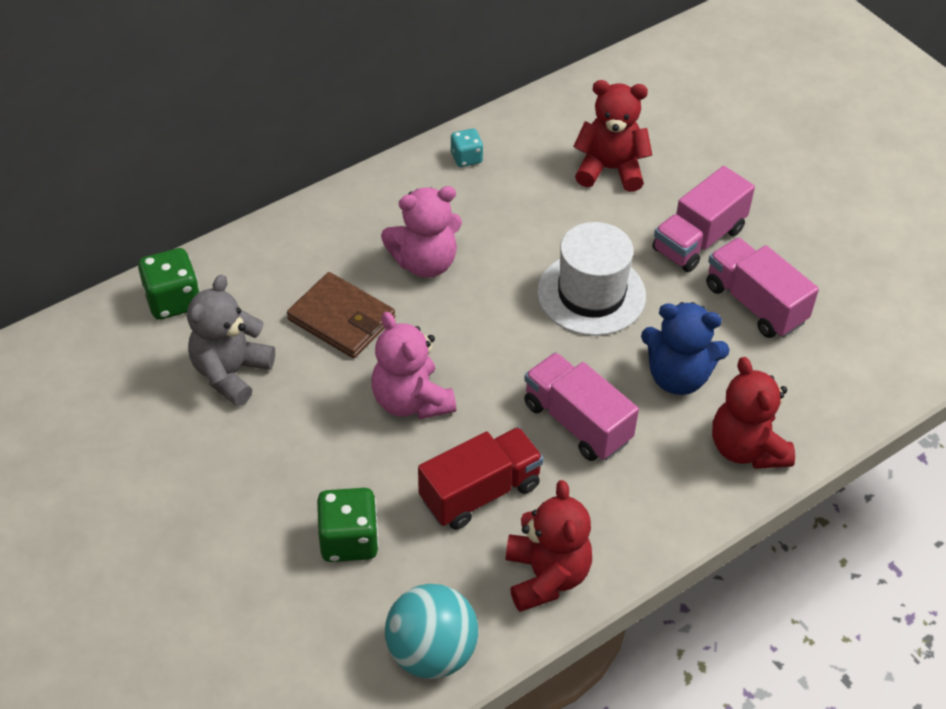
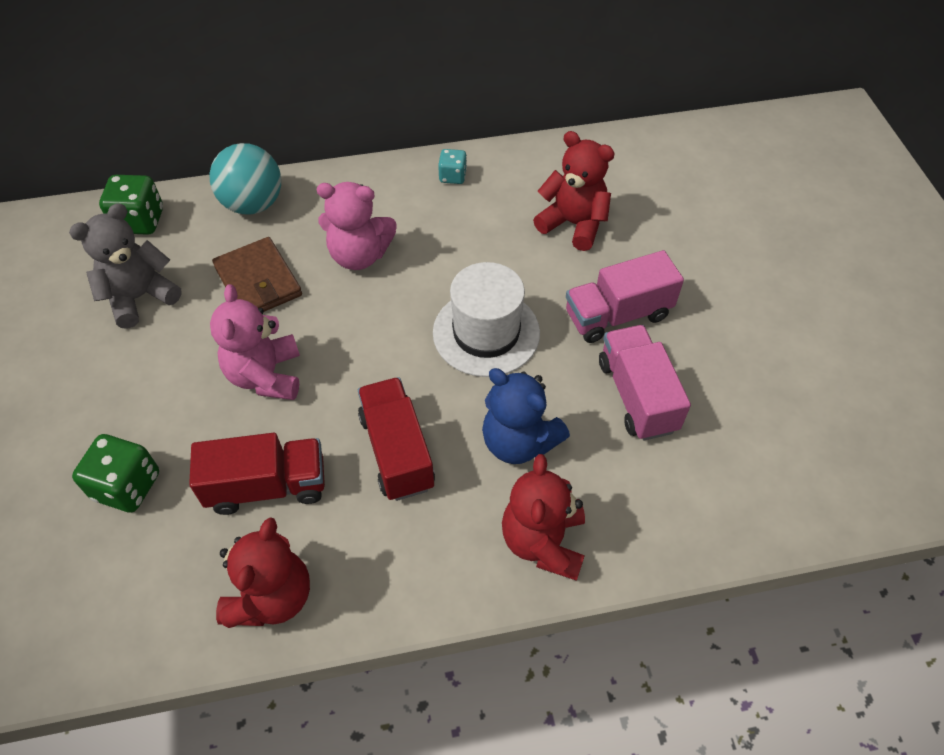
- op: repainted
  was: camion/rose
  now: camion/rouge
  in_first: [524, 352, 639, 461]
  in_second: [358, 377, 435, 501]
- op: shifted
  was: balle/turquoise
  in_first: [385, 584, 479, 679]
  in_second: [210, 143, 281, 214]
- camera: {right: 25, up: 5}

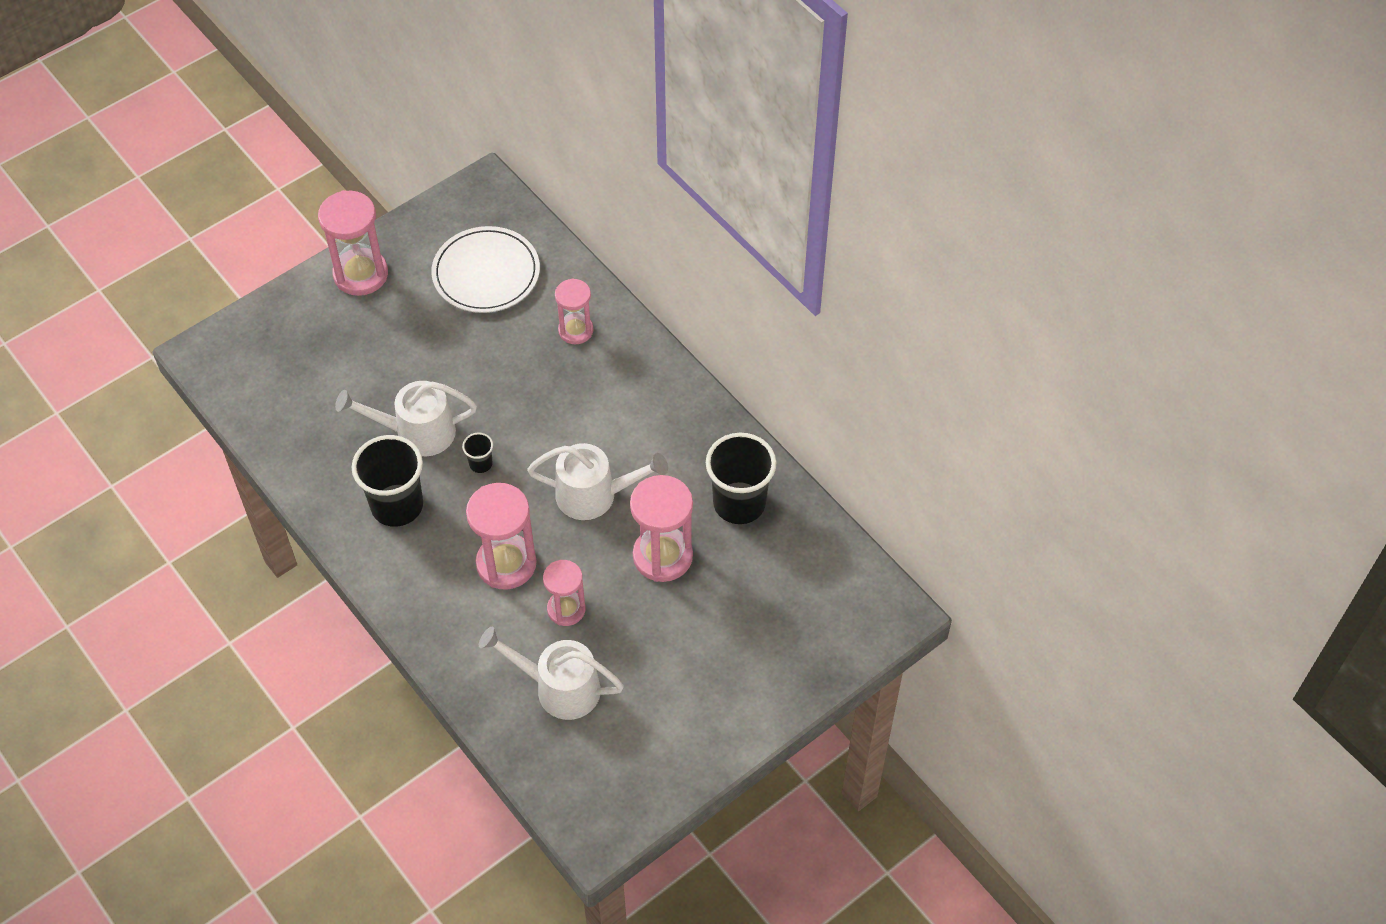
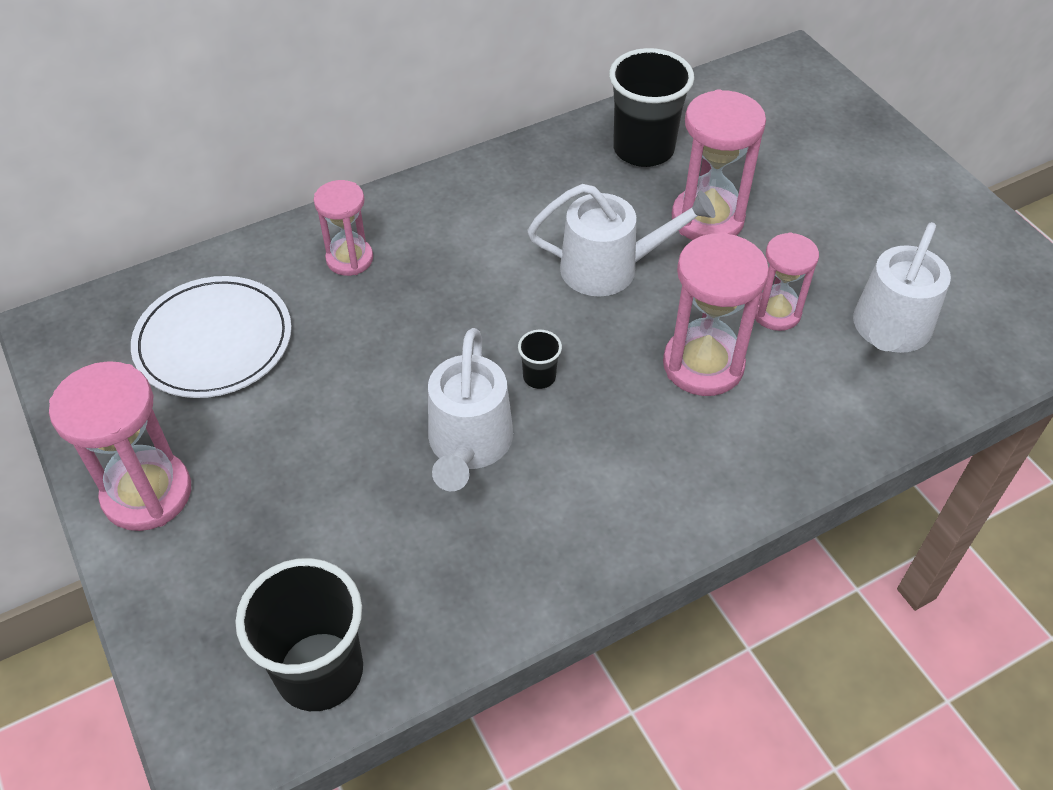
- op: shifted
  was: gobelet/noir
  in_first: [352, 435, 423, 527]
  in_second: [235, 558, 363, 711]
- op: rotated
  was: arrosoir/blanc
  in_first: [527, 443, 668, 520]
  in_second: [528, 184, 715, 296]
  clockwise: 75
- camera: {right: -80, up: -5}

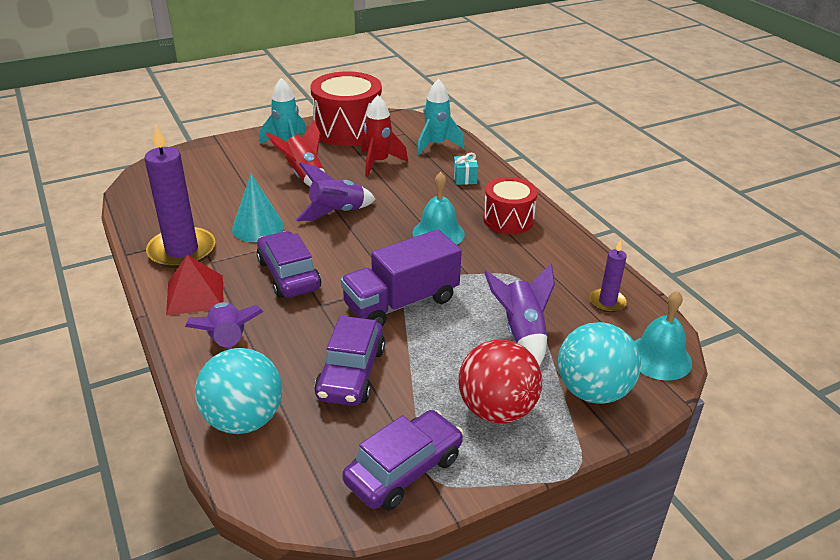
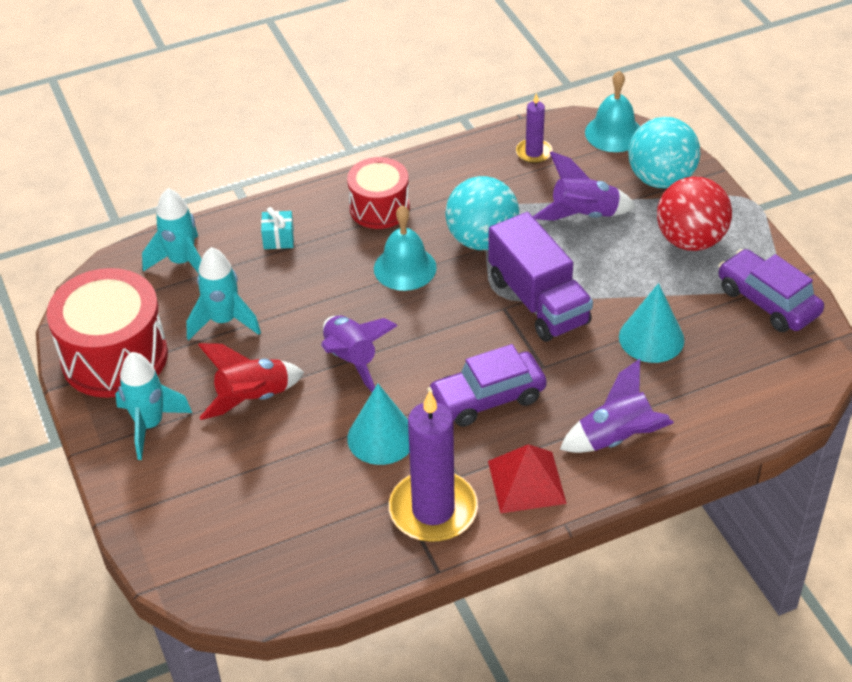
- op: repainted
  was: fusée/rouge
  now: fusée/turquoise
  in_first: [362, 95, 408, 177]
  in_second: [186, 247, 261, 340]
- op: swapped
  was: voiture/violet
  now: cône/turquoise
  in_first: [314, 316, 385, 406]
  in_second: [619, 283, 685, 363]
- op: shifted
  was: balle/turquoise
  in_first: [195, 348, 282, 434]
  in_second: [446, 176, 519, 250]
- camera: {right: -85, up: 10}

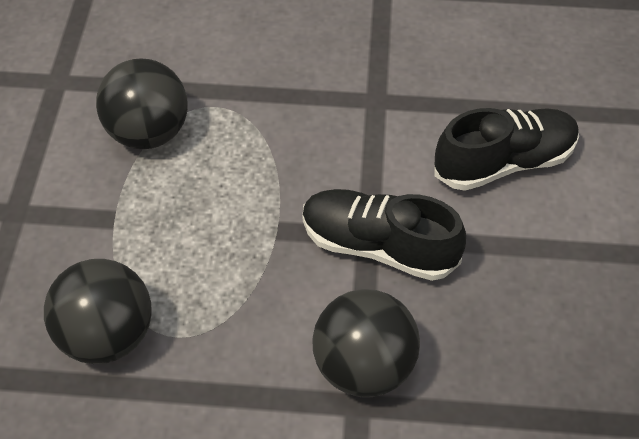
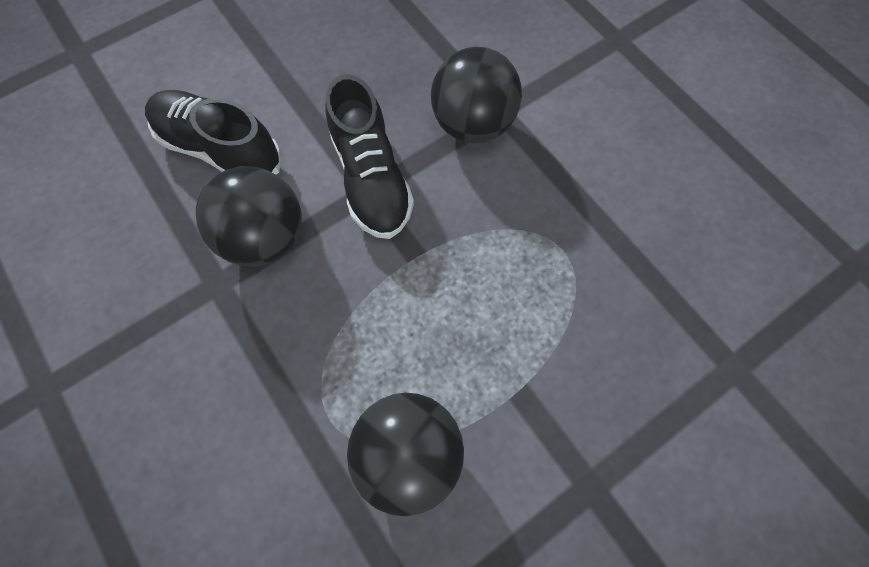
- op: shifted
  was: balle/noir
  in_first: [44, 259, 152, 364]
  in_second: [196, 166, 302, 267]
- camera: {right: -130, up: 15}

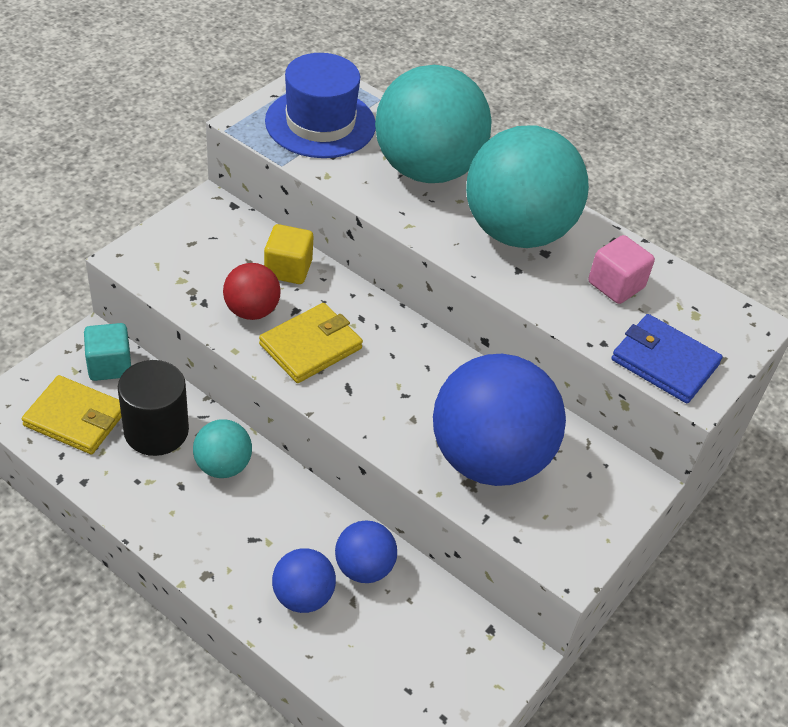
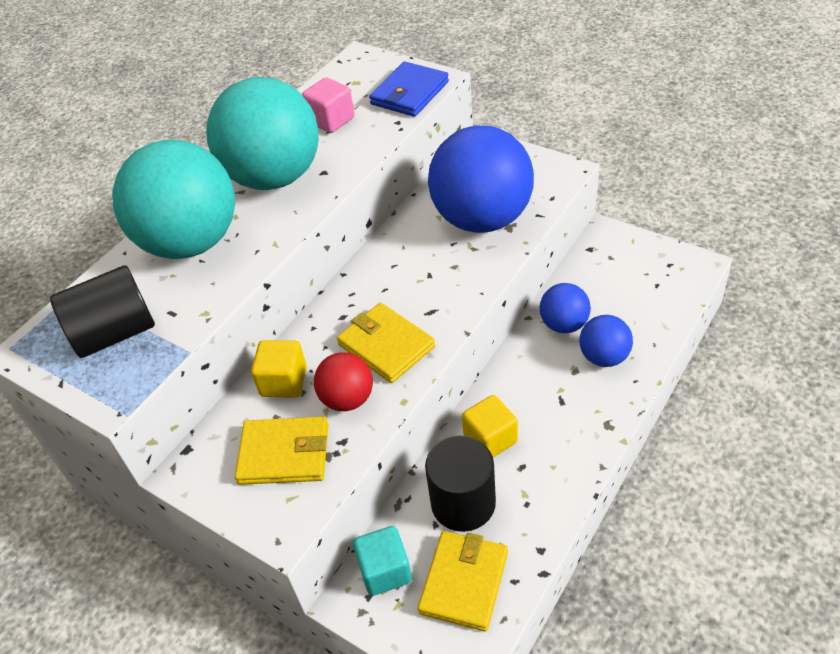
- op: swapped
  was: chapeau/bleu
  now: cylindre/noir
  in_first: [265, 53, 376, 158]
  in_second: [50, 265, 155, 358]
- op: swapped
  was: balle/turquoise
  now: cube/jaune
  in_first: [193, 420, 252, 478]
  in_second: [462, 395, 518, 457]
- op: new
  now: portefeuille/jaune
  in_second: [235, 416, 328, 485]
- camera: {right: -85, up: 0}

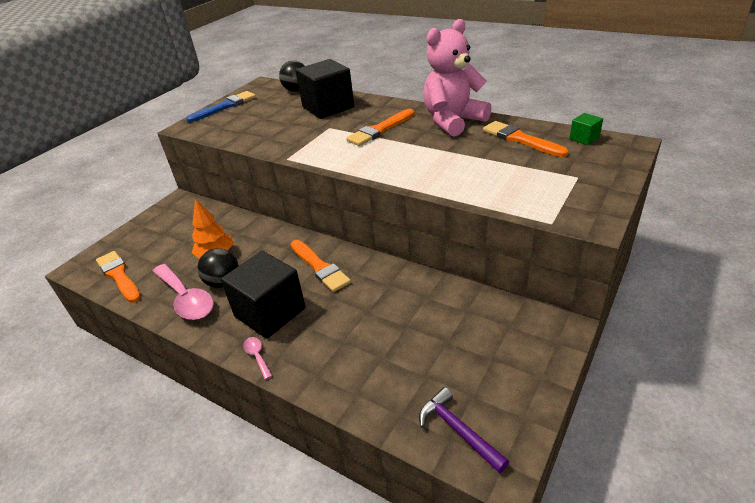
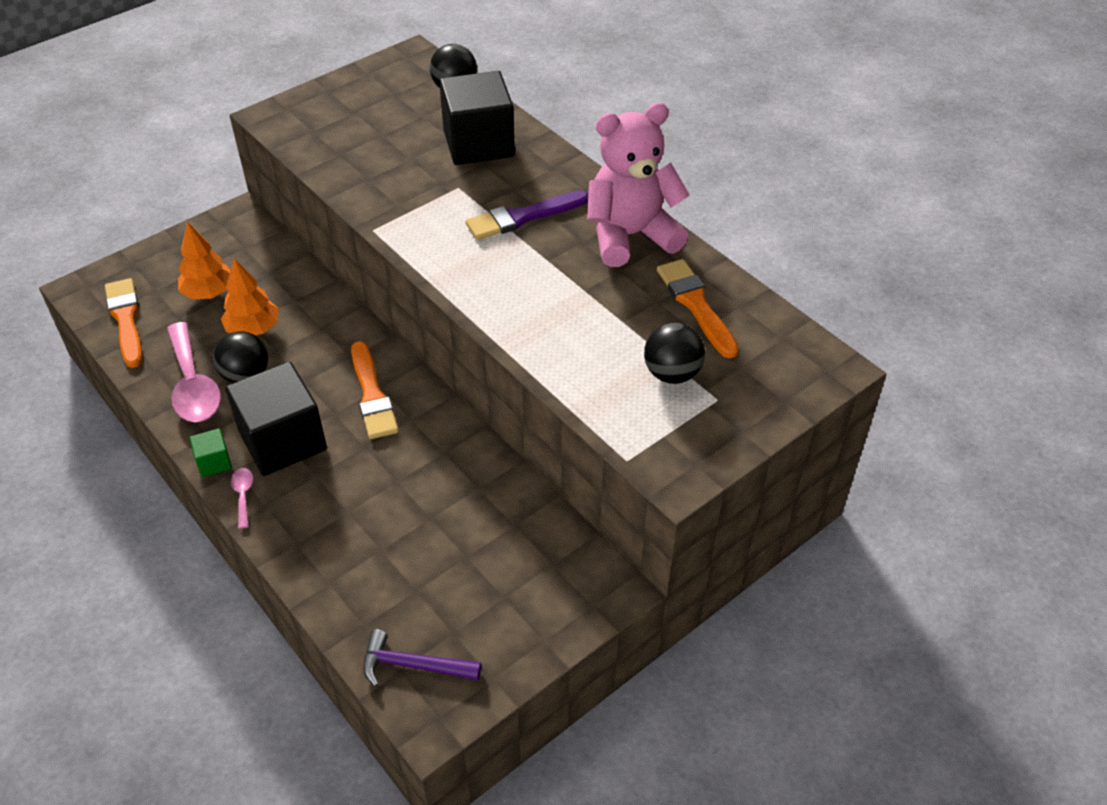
- op: gone
  was: pinceau/bleu
  in_first: [186, 91, 256, 122]
- op: repainted
  was: pinceau/orange
  now: pinceau/violet
  in_first: [346, 109, 414, 146]
  in_second: [466, 190, 588, 240]
- op: shifted
  was: cube/vert
  in_first: [569, 113, 603, 145]
  in_second: [190, 428, 232, 477]
- op: rotated
  was: marteau/violet
  in_first: [419, 387, 509, 473]
  in_second: [363, 629, 481, 687]
  clockwise: -60
- op: new
  now: arbre/orange
  in_second: [178, 222, 230, 299]
- op: new
  now: balle/noir
  in_second: [644, 323, 705, 384]
- camera: {right: 15, up: 10}

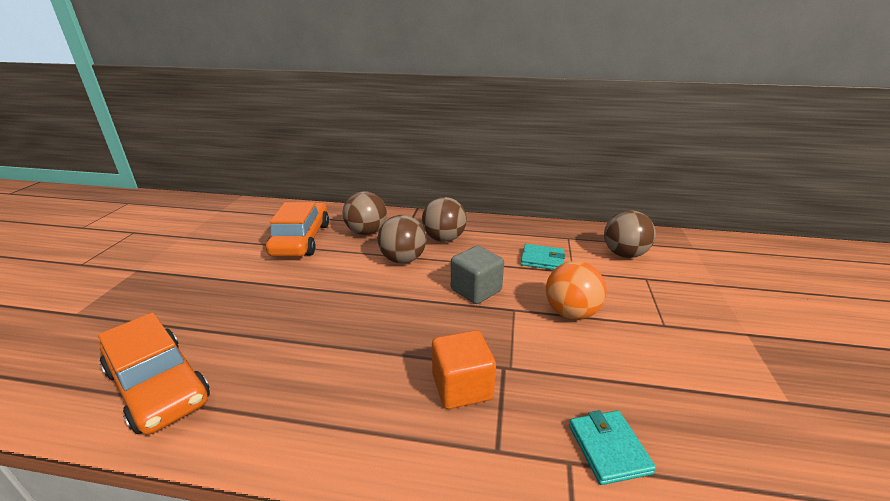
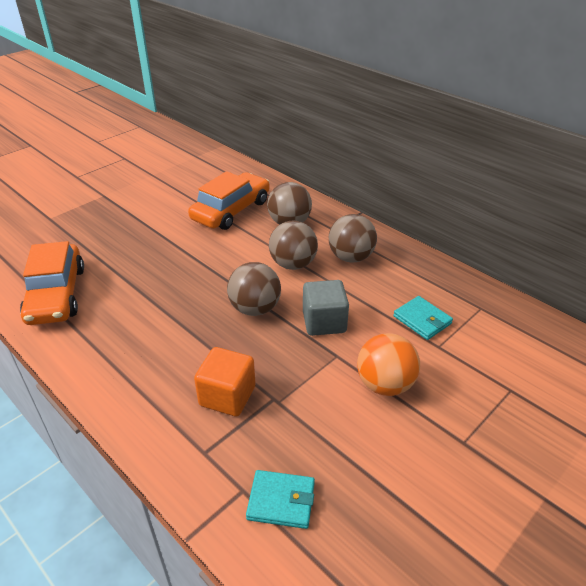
- op: shifted
  was: balle/marron
  in_first: [604, 210, 656, 258]
  in_second: [227, 262, 281, 316]
- op: rotated
  was: portefeuille/turquoise
  in_first: [569, 410, 656, 485]
  in_second: [246, 470, 315, 529]
  clockwise: 75
- camera: {right: 35, up: 10}

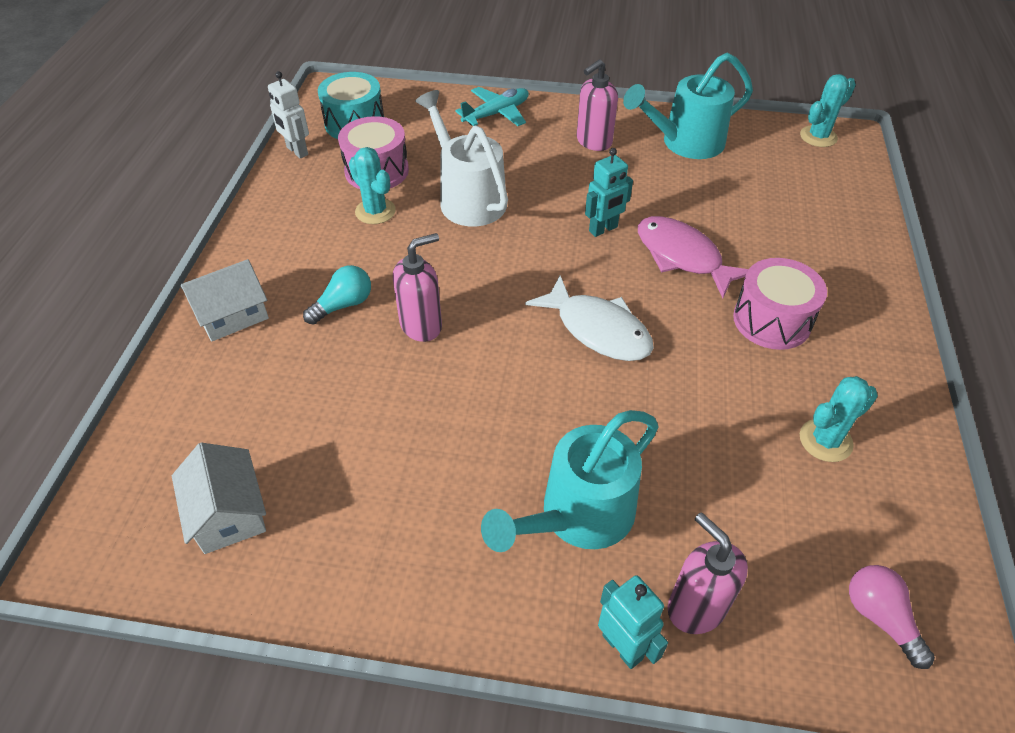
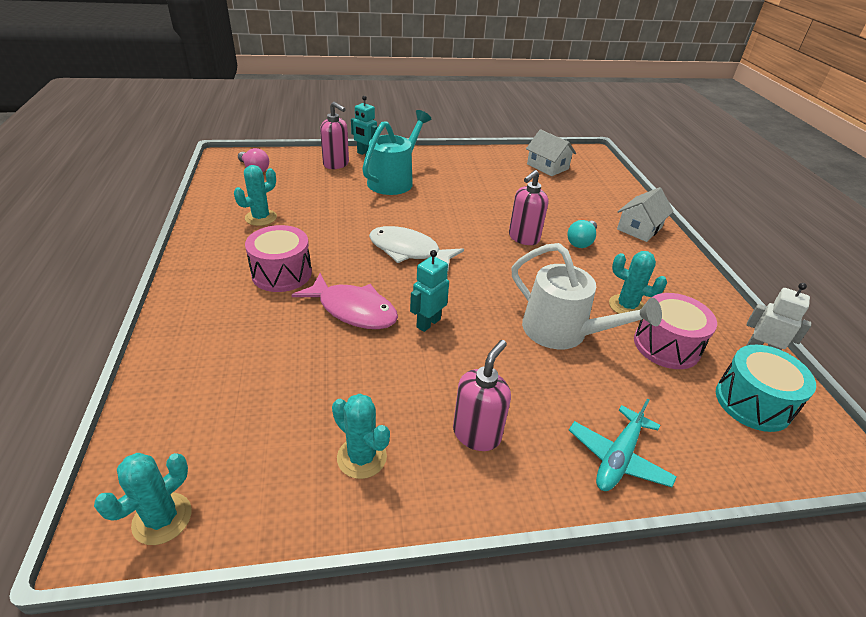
- op: swapped
  was: arrosoir/turquoise
  now: cactus/turquoise
  in_first: [623, 53, 753, 159]
  in_second: [332, 394, 390, 479]
- camera: {right: 160, up: -10}

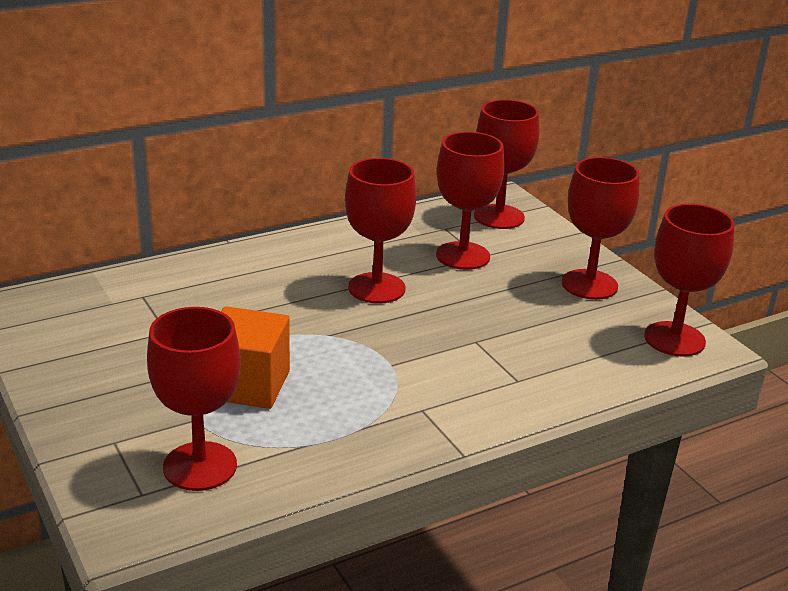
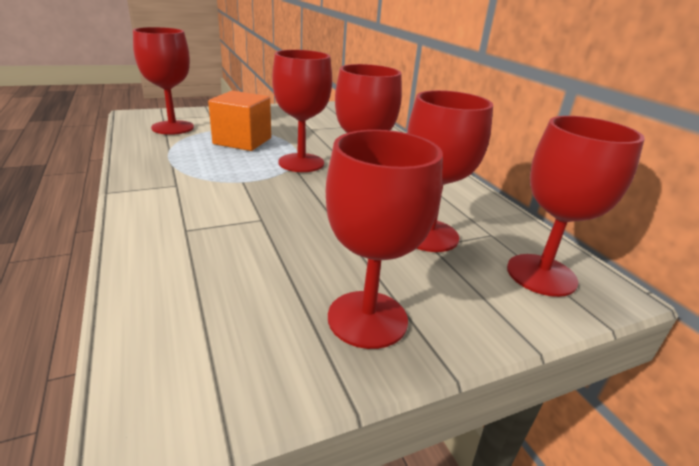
- op: shifted
  was: verre à pied/rouge
  in_first: [644, 204, 735, 357]
  in_second: [272, 50, 332, 172]
- camera: {right: 95, up: 0}

